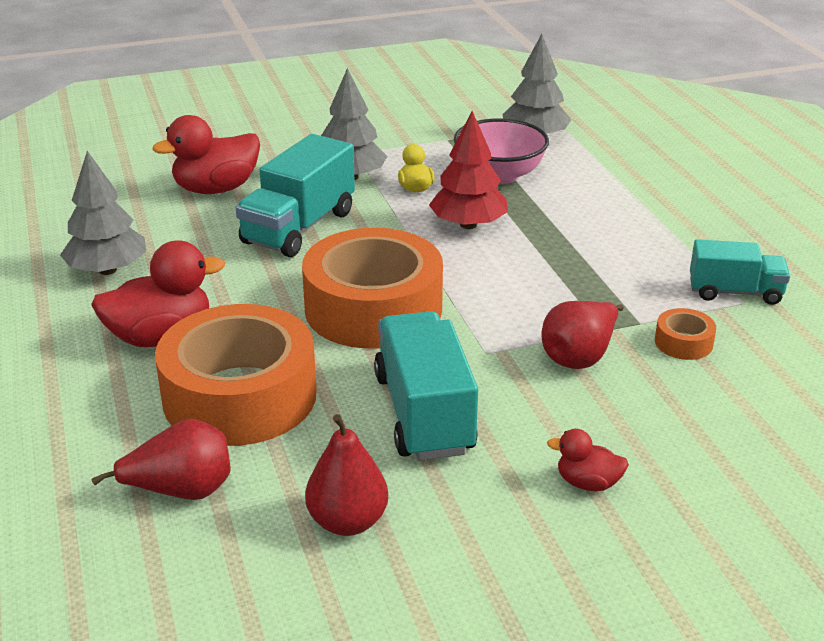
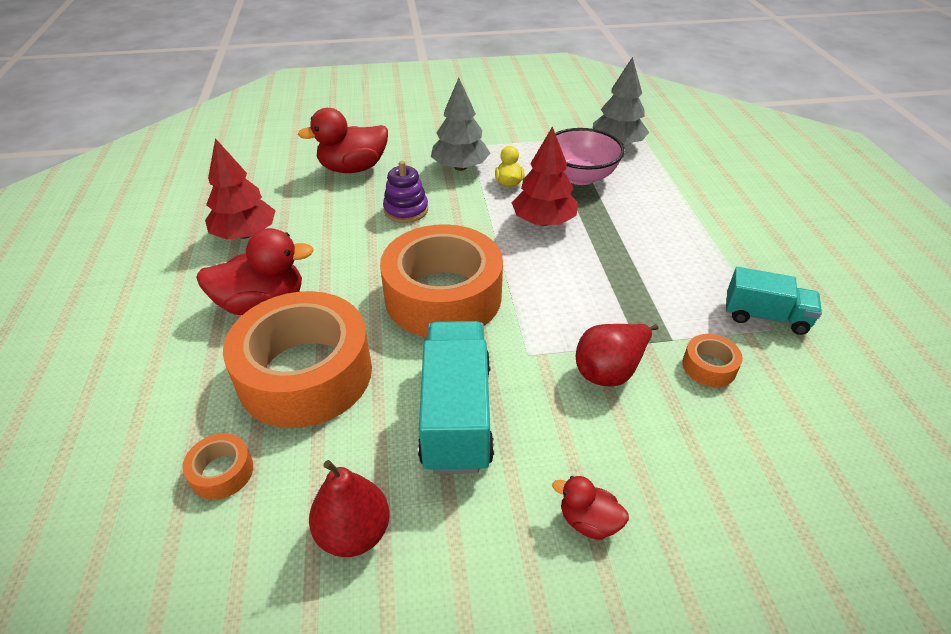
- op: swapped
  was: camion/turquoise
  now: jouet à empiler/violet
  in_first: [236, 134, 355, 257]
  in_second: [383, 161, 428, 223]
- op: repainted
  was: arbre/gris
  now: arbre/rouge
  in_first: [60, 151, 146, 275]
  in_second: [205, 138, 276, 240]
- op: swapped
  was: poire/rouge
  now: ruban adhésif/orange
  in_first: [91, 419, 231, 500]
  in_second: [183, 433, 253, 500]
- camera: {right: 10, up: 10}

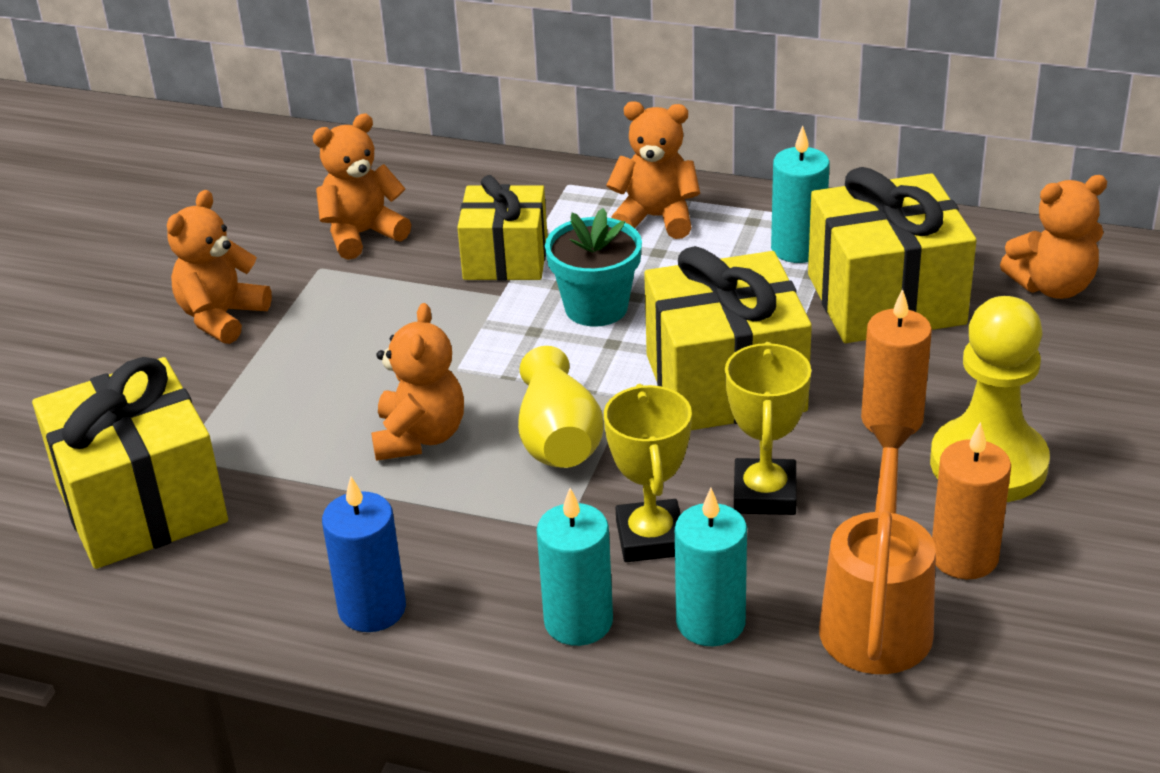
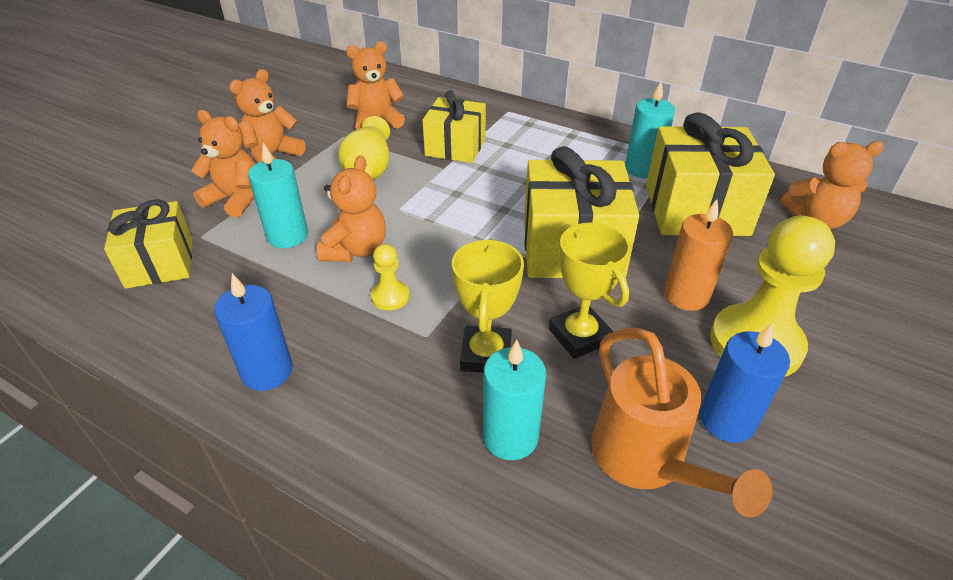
- op: shifted
  was: ours en peluche/orange
  in_first: [606, 101, 700, 239]
  in_second: [191, 110, 255, 217]
- op: gone
  was: pot de fleurs/turquoise
  in_first: [545, 208, 642, 327]
- op: rotated
  was: trophée/jaune
  in_first: [725, 342, 811, 515]
  in_second: [549, 223, 631, 359]
  clockwise: -45
- op: shifted
  was: vase/jaune
  in_first: [518, 346, 604, 468]
  in_second: [338, 116, 390, 180]
- op: scaled
  was: cadeau/jaune
  in_first: [32, 357, 228, 569]
  in_second: [104, 199, 193, 289]
  ratio: 0.65
- op: repainted
  was: bougie/orange
  now: bougie/bleu
  in_first: [932, 422, 1011, 579]
  in_second: [700, 322, 790, 443]
- op: rotated
  was: arrosoir/orange
  in_first: [819, 425, 936, 674]
  in_second: [591, 328, 773, 518]
  clockwise: 135
- op: shifted
  was: bougie/turquoise
  in_first: [537, 488, 613, 646]
  in_second: [248, 142, 308, 248]
- op: new
  now: pion/jaune
  in_second: [371, 244, 409, 311]
- camera: {right: 10, up: 5}

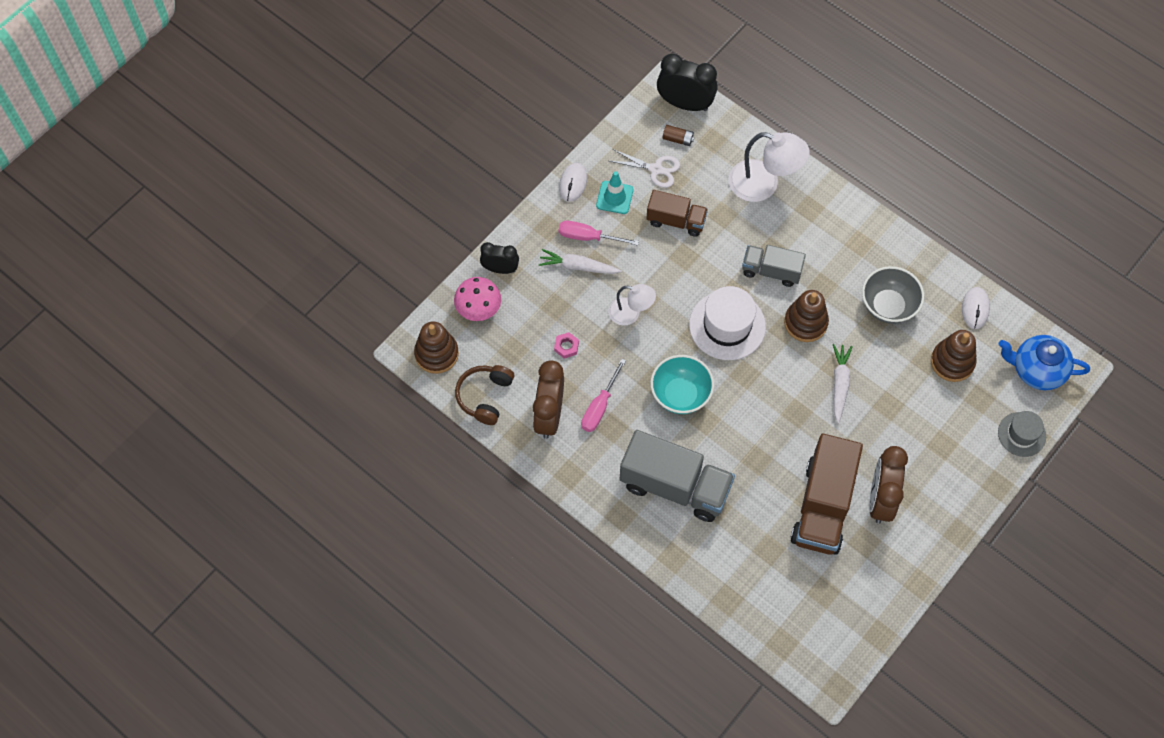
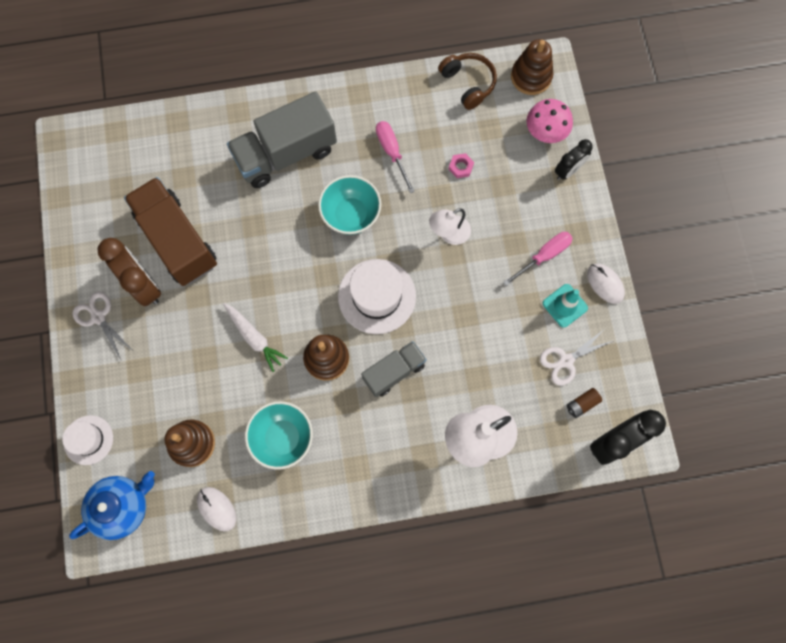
- op: gone
  was: camion/marron
  in_first: [646, 190, 708, 237]
- op: gone
  was: carotte/blanc
  in_first: [539, 249, 622, 274]
- op: repainted
  was: bol/gris
  now: bol/turquoise
  in_first: [862, 266, 924, 324]
  in_second: [245, 401, 313, 470]
- op: gone
  was: réveil/marron
  in_first: [533, 361, 564, 439]
- op: repainted
  was: chapeau/gris
  now: chapeau/blanc
  in_first: [998, 411, 1046, 457]
  in_second: [62, 415, 113, 465]
- op: new
  now: ciseaux/blanc
  in_second: [72, 291, 133, 360]
- camera: {right: 130, up: 10}

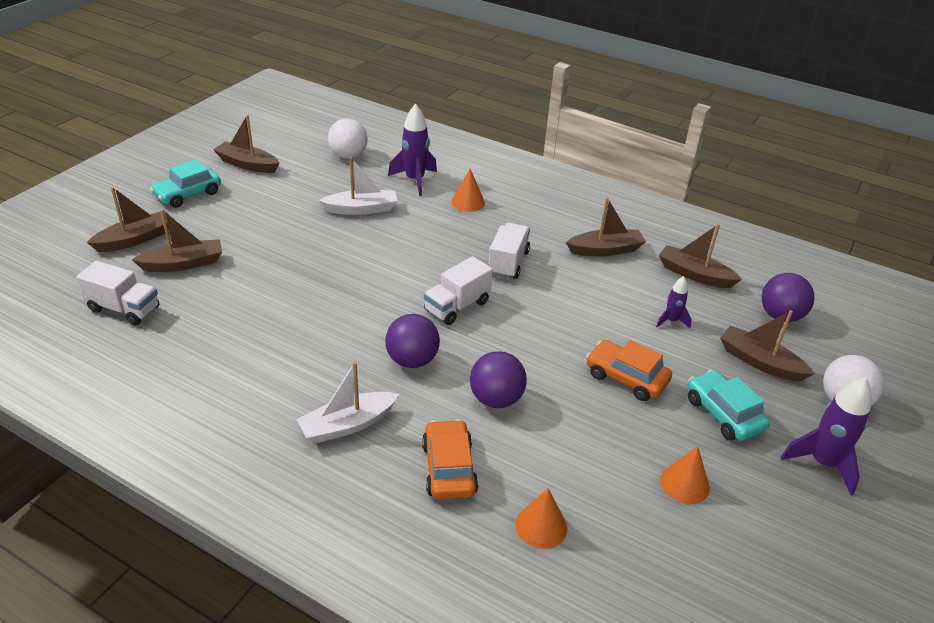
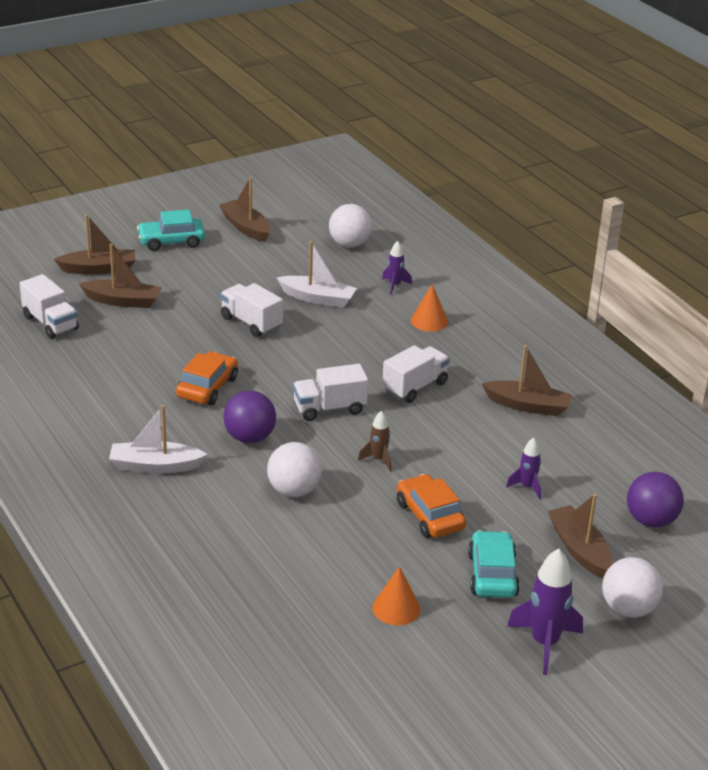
- op: scaled
  was: fusée/violet
  in_first: [388, 104, 437, 196]
  in_second: [382, 241, 412, 295]
  ratio: 0.56
- op: gone
  was: bateau/marron
  in_first: [659, 224, 742, 288]
- op: repainted
  was: balle/violet
  now: balle/blanc
  in_first: [470, 351, 527, 408]
  in_second: [267, 442, 322, 497]
- op: shifted
  was: voiture/orange
  in_first: [422, 419, 478, 499]
  in_second: [176, 352, 238, 405]
- op: gone
  was: cône/orange
  in_first: [516, 489, 568, 549]
- op: new
  now: camion/blanc
  in_second: [220, 283, 283, 337]
- op: new
  now: fusée/marron
  in_second: [358, 411, 392, 471]
- camera: {right: 30, up: -5}

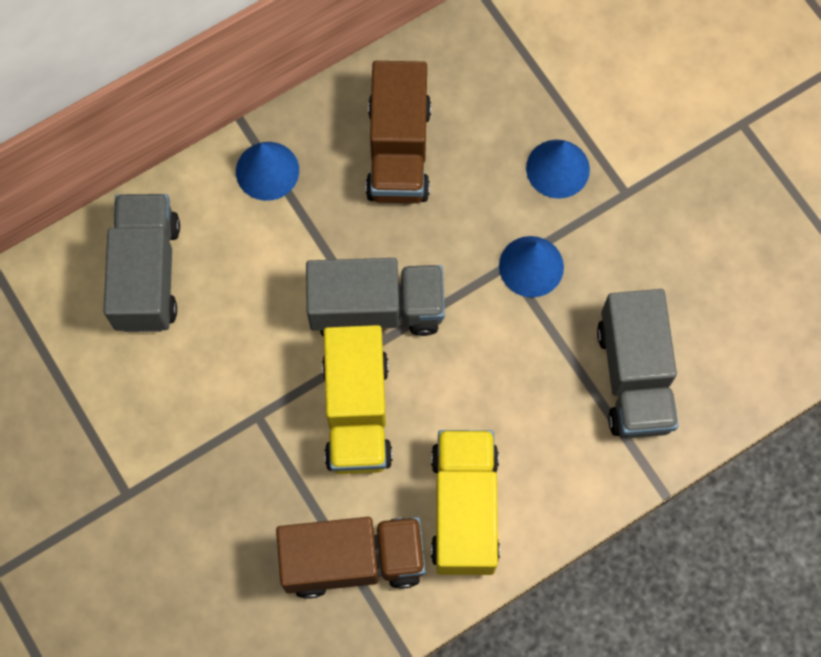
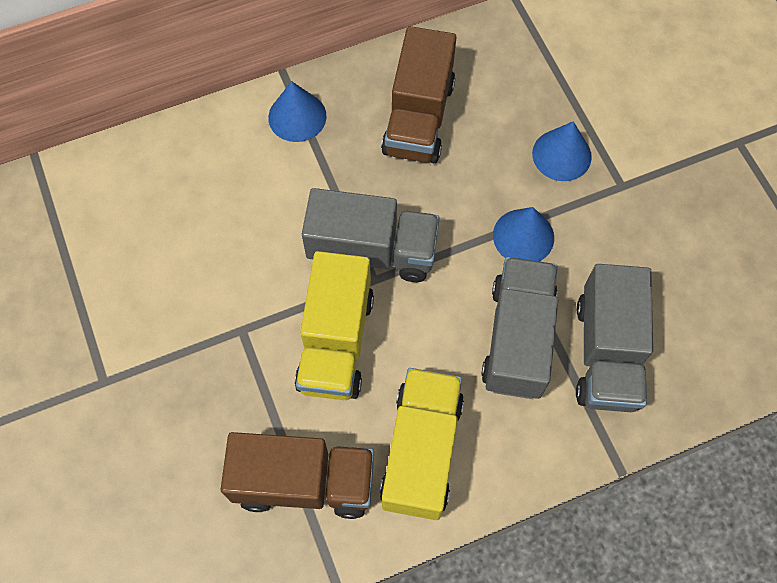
- op: shifted
  was: camion/gris
  in_first: [103, 194, 180, 332]
  in_second: [481, 257, 558, 399]
- camera: {right: 10, up: -5}

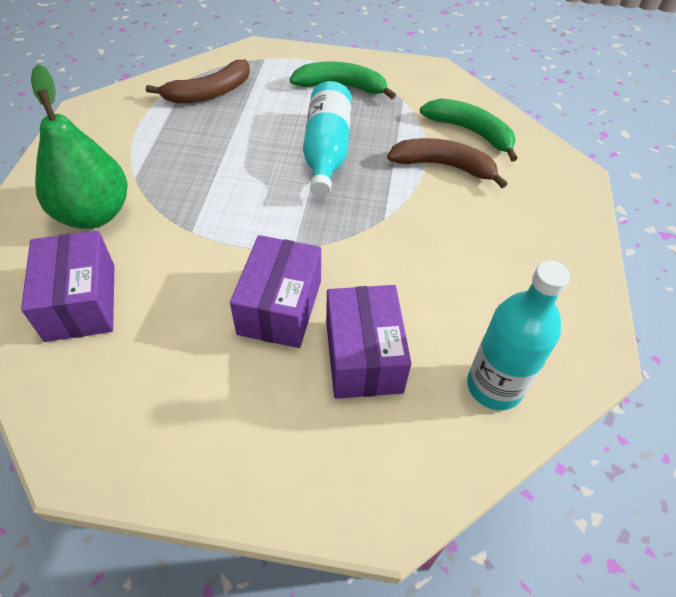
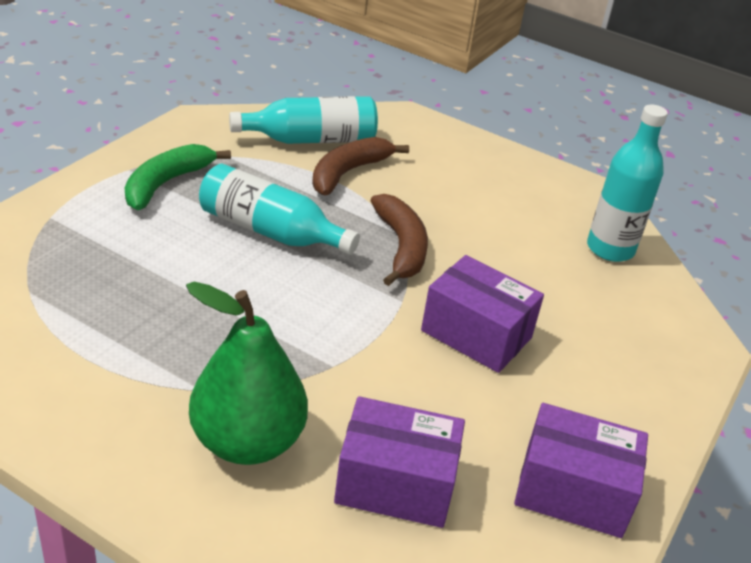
- op: shifted
  was: banane/marron
  in_first: [146, 60, 250, 104]
  in_second: [370, 194, 428, 286]
- op: swapped
  was: banane/vert
  now: bouteille/turquoise
  in_first: [420, 98, 518, 162]
  in_second: [229, 96, 378, 144]
- op: shifted
  was: boîte/violet
  in_first: [326, 285, 411, 399]
  in_second: [514, 403, 648, 538]
- camera: {right: -70, up: -15}

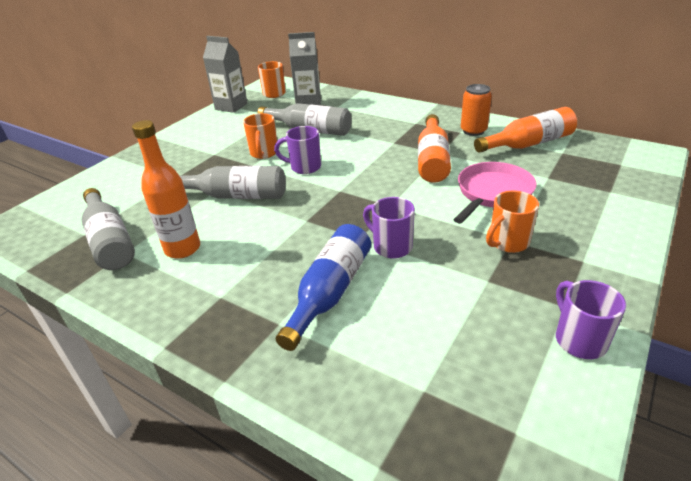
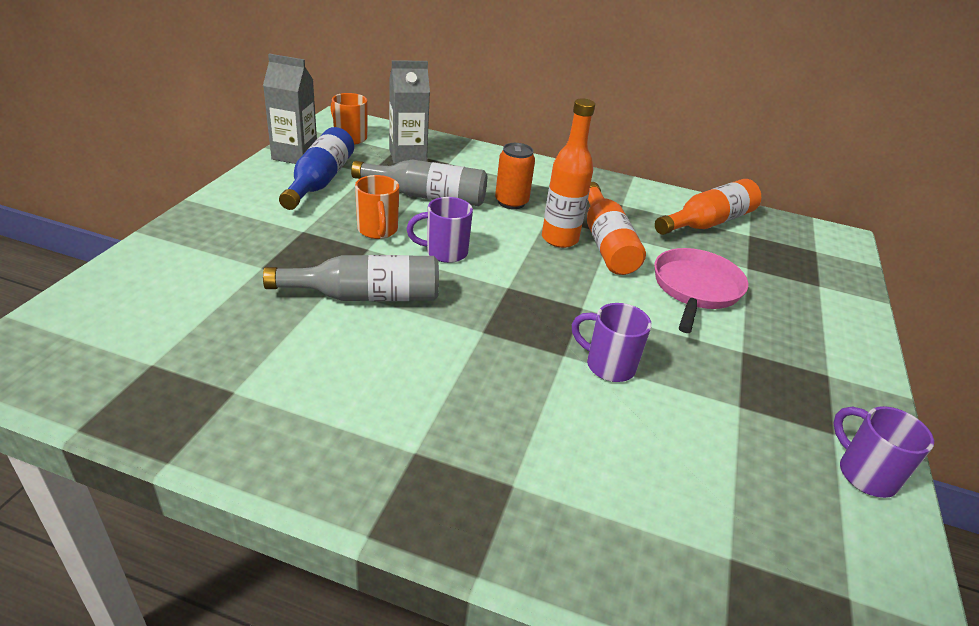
- op: shifted
  was: canette/orange
  in_first: [461, 84, 492, 136]
  in_second: [495, 143, 535, 209]
- op: shifted
  was: bouteille/orange
  in_first: [132, 120, 200, 259]
  in_second: [542, 99, 595, 248]
- op: gone
  was: bouteille/gris
  in_first: [82, 188, 135, 270]
- op: gone
  was: tasse/orange
  in_first: [486, 191, 539, 253]
- op: shifted
  was: bouteille/bleu
  in_first: [276, 224, 371, 351]
  in_second: [279, 127, 354, 210]
- camera: {right: -20, up: 0}

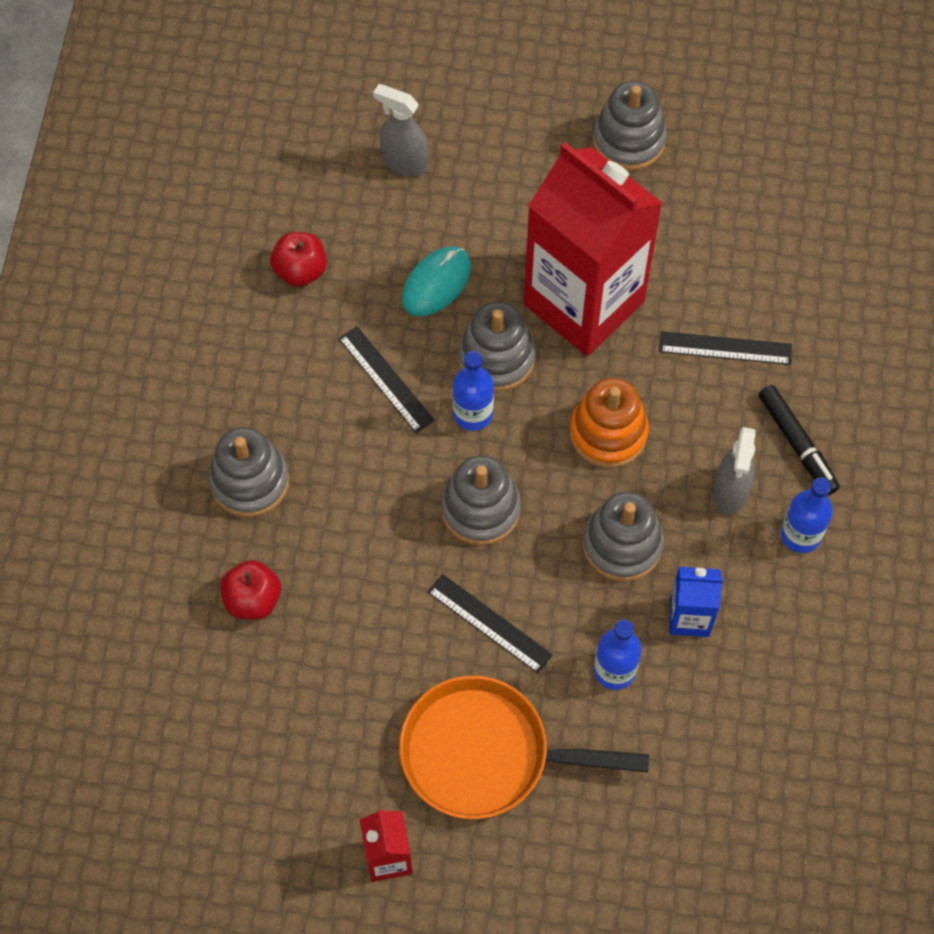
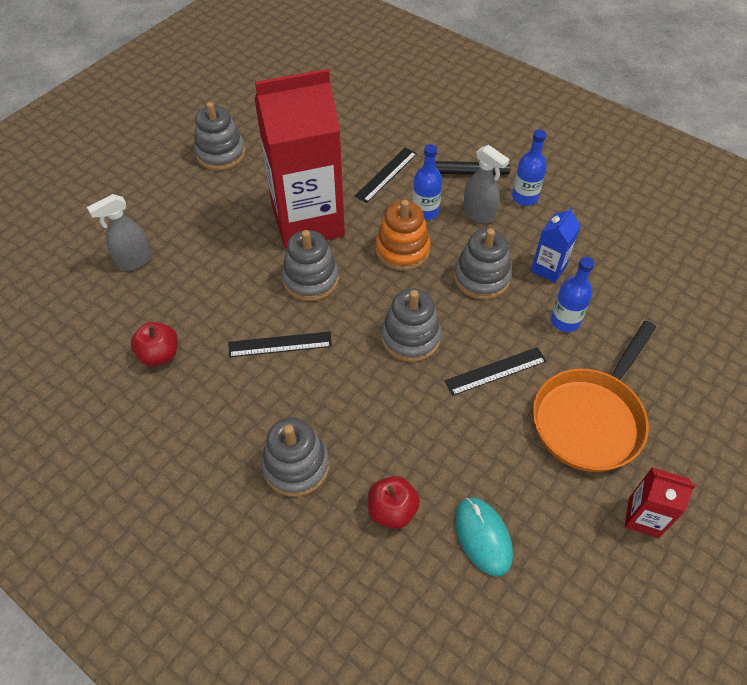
- op: shifted
  was: souris/turquoise
  in_first: [402, 247, 471, 316]
  in_second: [455, 497, 513, 577]
- op: shifted
  was: bouteille/bleu
  in_first: [452, 351, 494, 431]
  in_second: [412, 144, 442, 220]
- camera: {right: -60, up: -10}

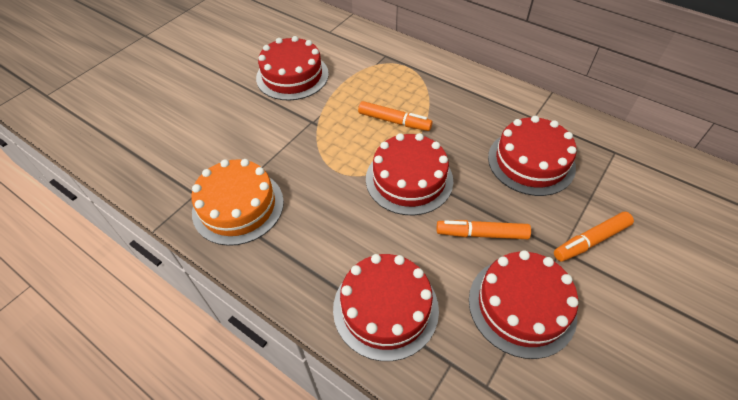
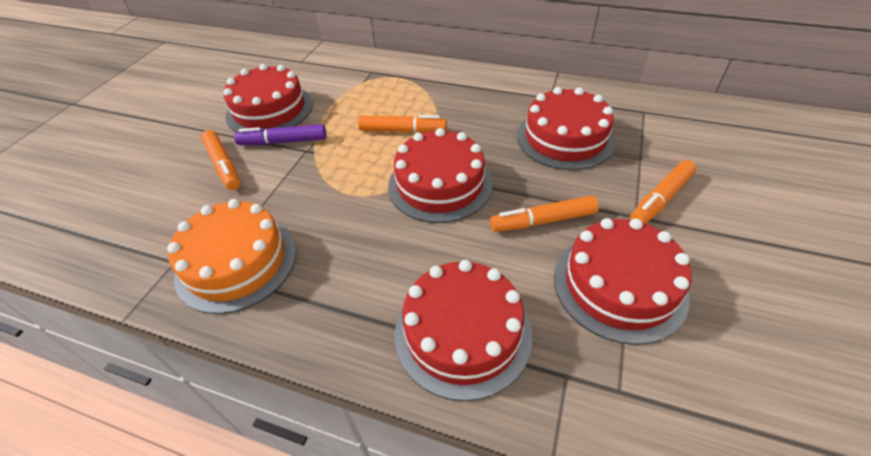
- op: new
  now: feutre/violet
  in_second: [234, 124, 326, 145]
- op: new
  now: feutre/orange
  in_second: [201, 130, 241, 190]
- camera: {right: -15, up: -5}

